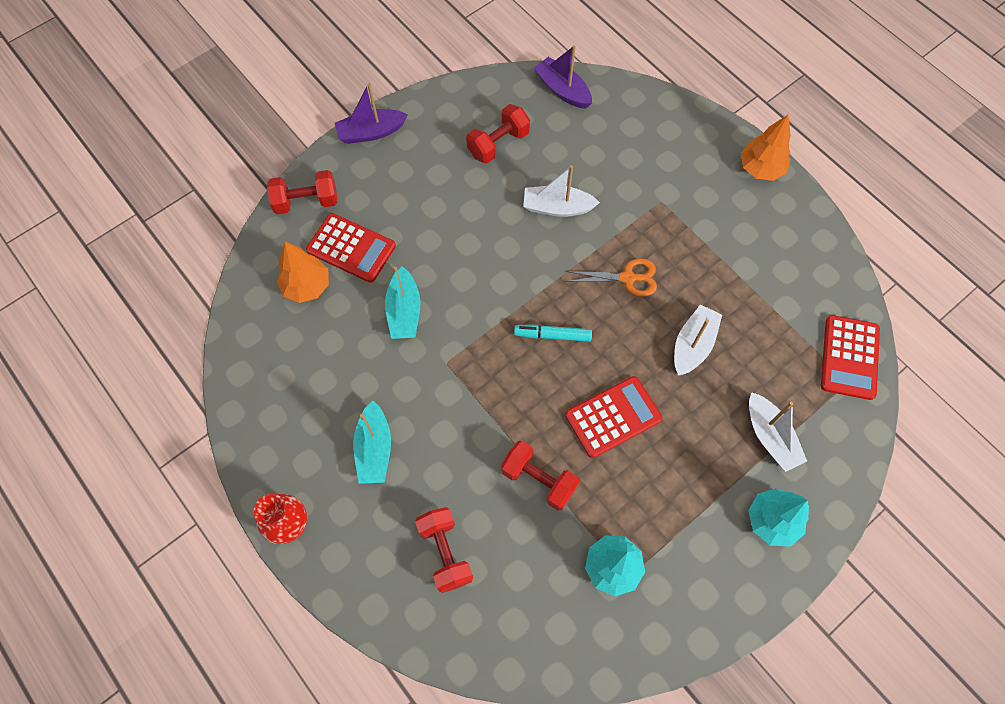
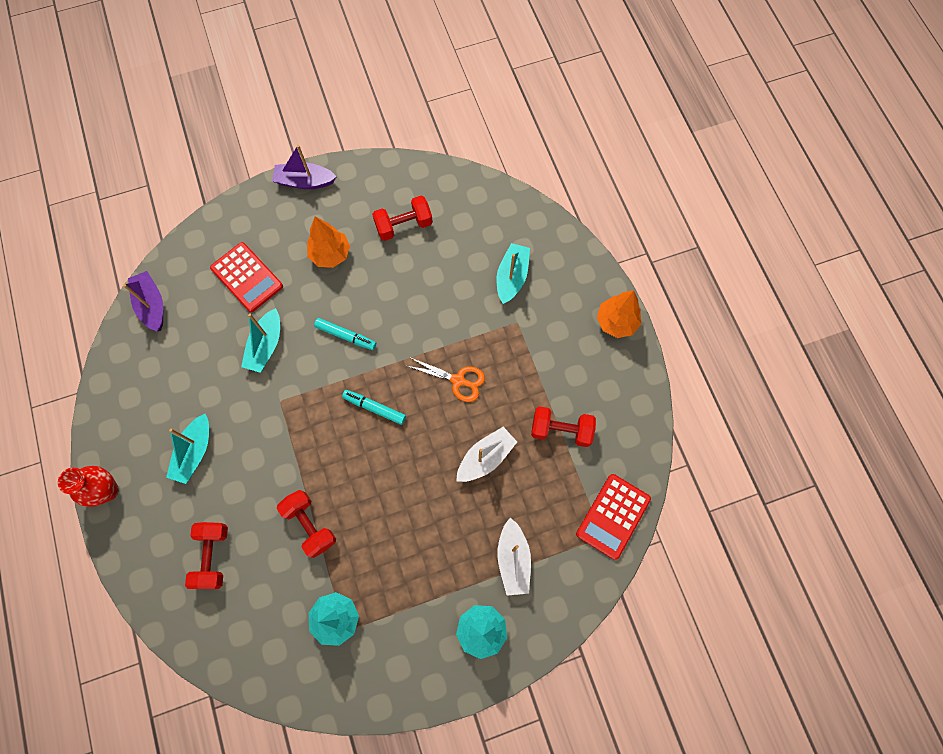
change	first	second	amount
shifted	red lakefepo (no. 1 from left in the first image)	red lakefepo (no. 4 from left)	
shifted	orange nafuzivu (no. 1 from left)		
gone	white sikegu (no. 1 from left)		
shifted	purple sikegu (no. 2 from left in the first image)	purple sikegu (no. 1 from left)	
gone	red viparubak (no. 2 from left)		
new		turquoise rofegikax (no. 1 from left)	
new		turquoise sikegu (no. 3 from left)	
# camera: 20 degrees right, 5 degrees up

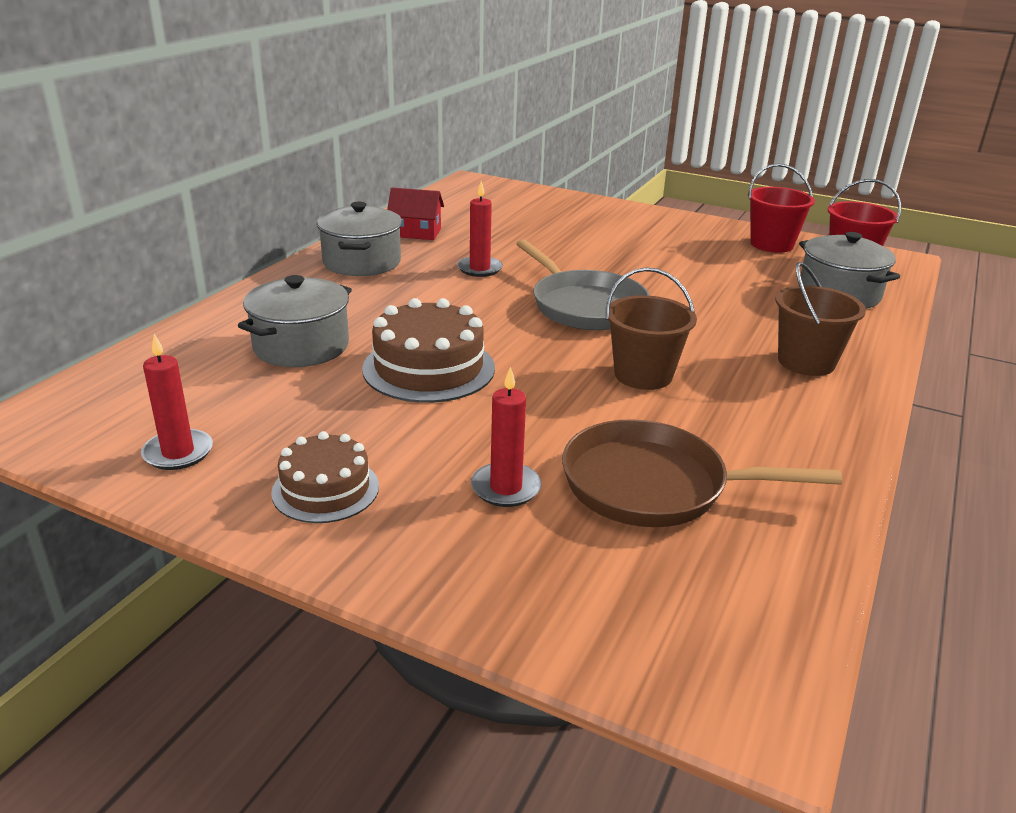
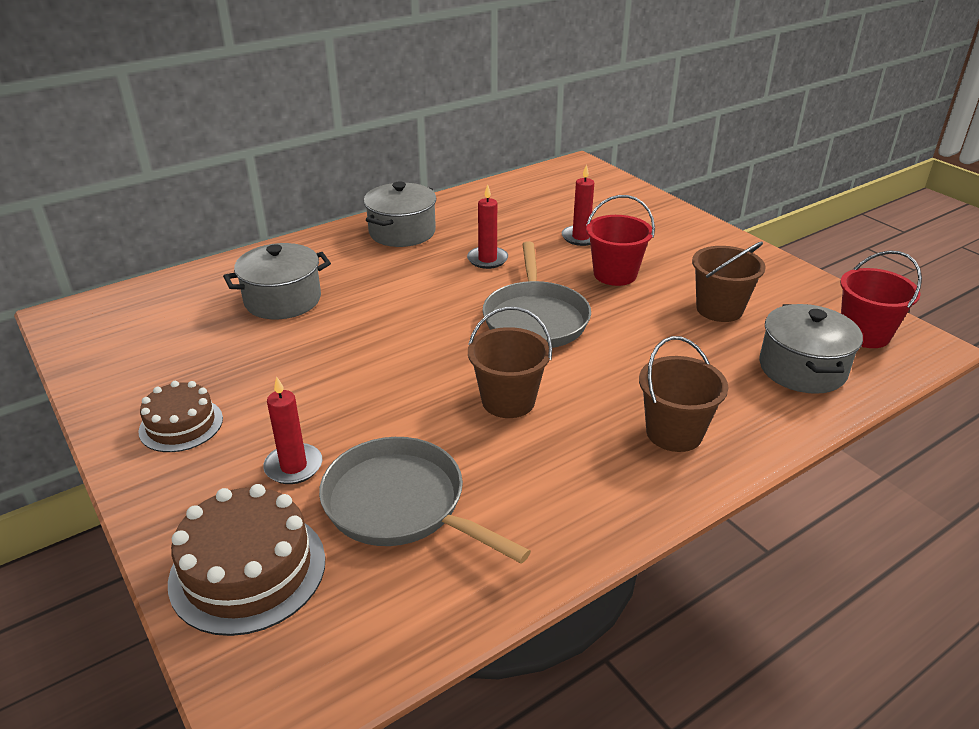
change	first	second	amount
shifted	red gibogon (no. 1 from left in the first image)	red gibogon (no. 3 from left)	
shifted	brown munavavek (no. 2 from left)		
gone	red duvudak		
repainted	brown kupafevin	grey kupafevin (no. 1 from left)	
shifted	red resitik (no. 1 from left)		
new		brown resitik (no. 3 from left)	
# camera: 30 degrees right, 5 degrees up

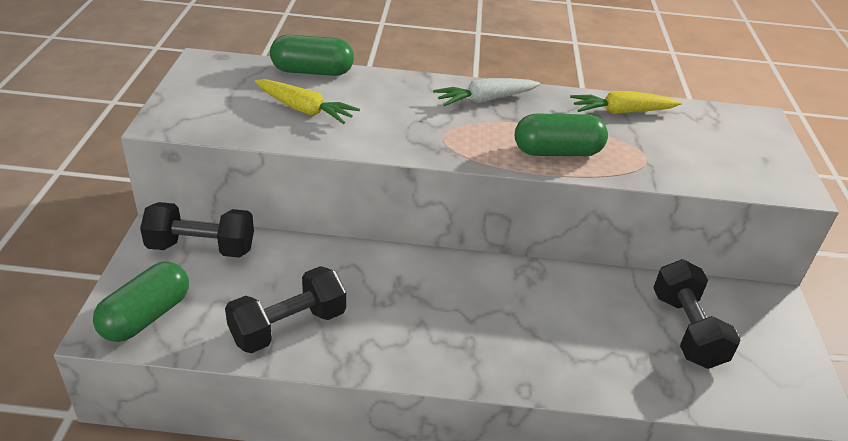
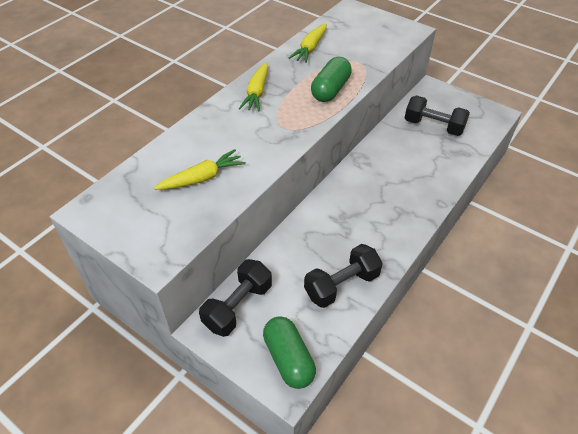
change	first	second	amount
rotated	black lakefepo (no. 2 from left)		60 degrees clockwise
gone	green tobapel (no. 2 from left)		
repainted	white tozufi	yellow tozufi (no. 2 from left)	
# camera: 55 degrees left, 10 degrees up

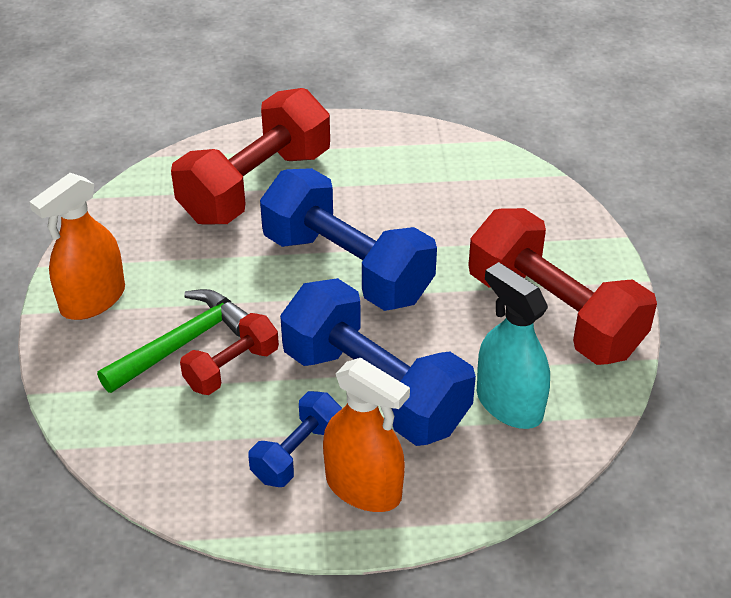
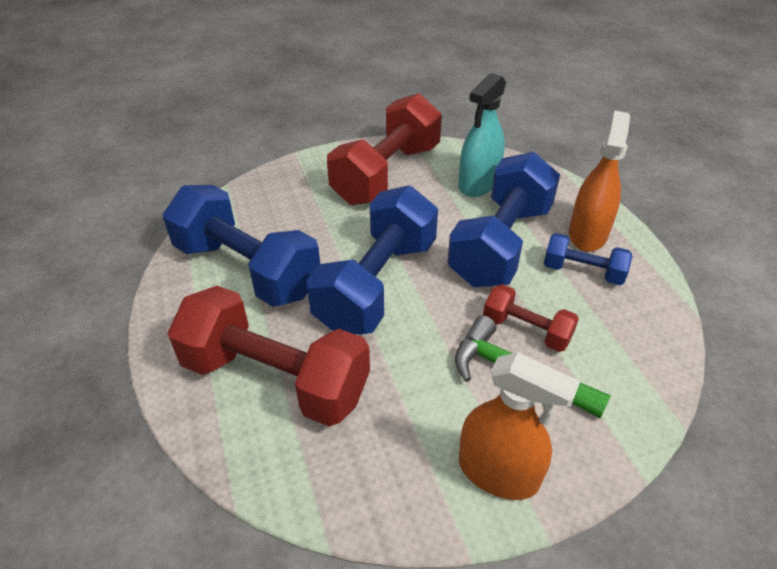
change	first	second	amount
new		blue lakefepo (no. 1 from left)	
# camera: 105 degrees left, 0 degrees up

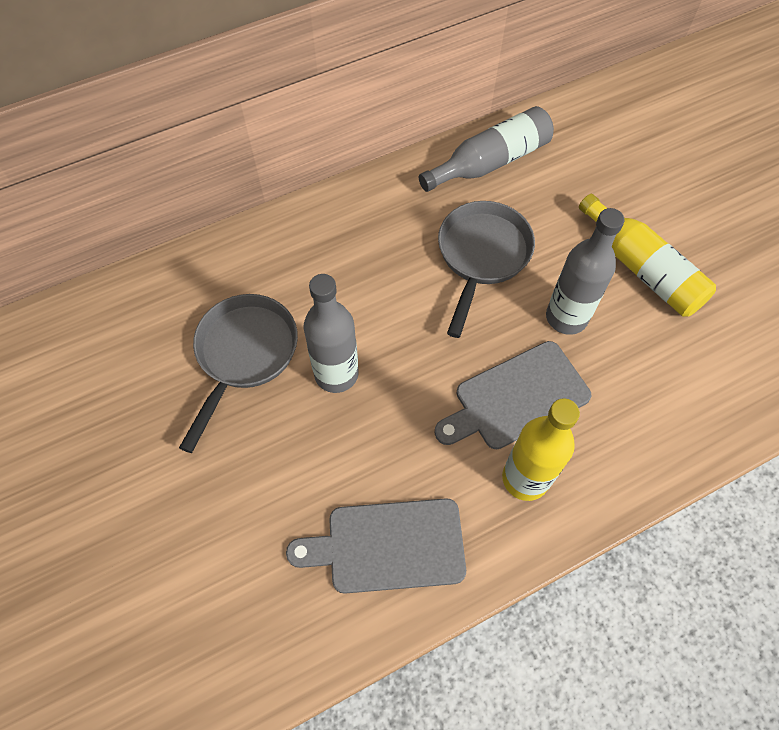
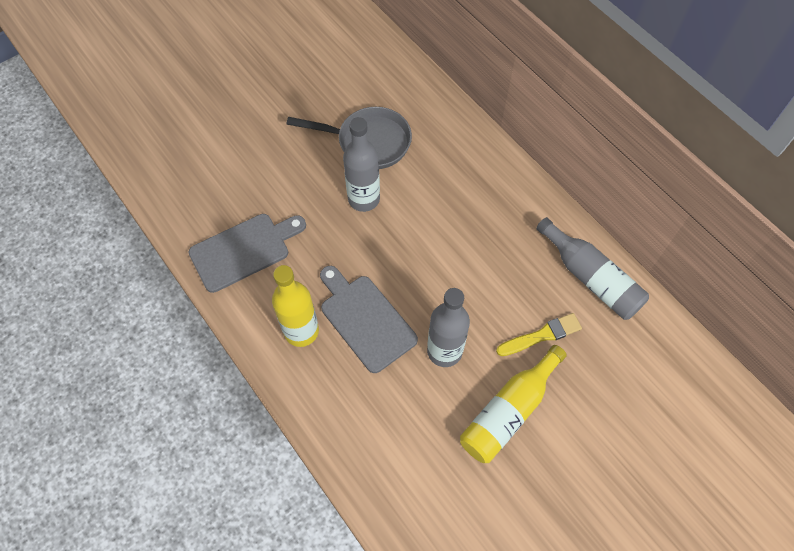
change	first	second	amount
rotated	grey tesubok (no. 1 from left)		75 degrees clockwise
gone	grey kupafevin (no. 2 from left)		
new		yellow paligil	
# camera: 80 degrees right, 0 degrees up

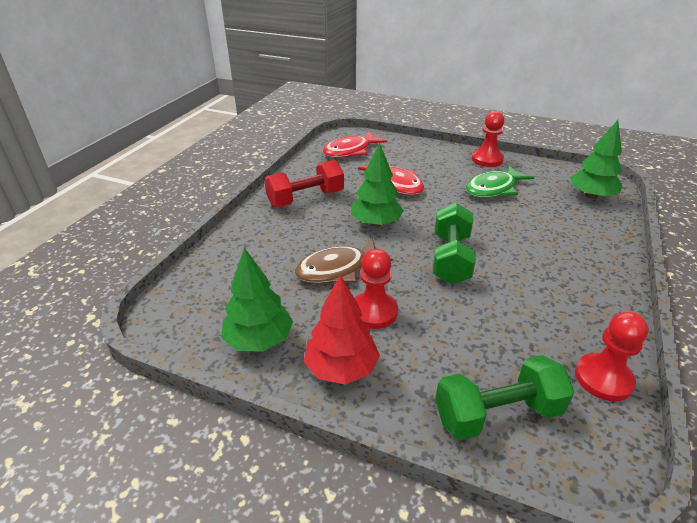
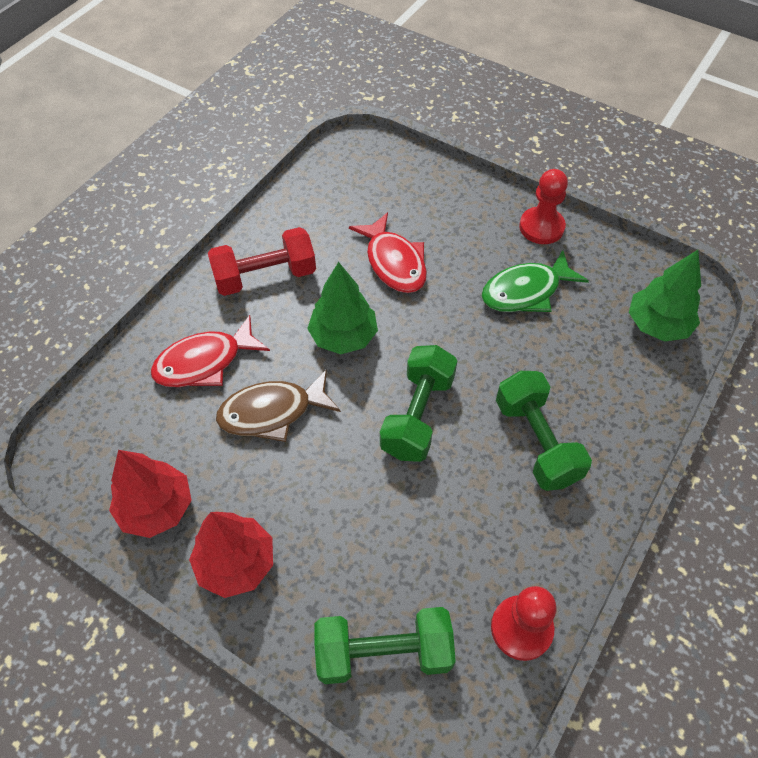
change	first	second	amount
repainted	green nafuzivu (no. 1 from left)	red nafuzivu (no. 1 from left)	
shifted	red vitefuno (no. 1 from left)		
gone	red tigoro (no. 1 from left)		
new		green lakefepo (no. 3 from left)	
# camera: 10 degrees right, 20 degrees up

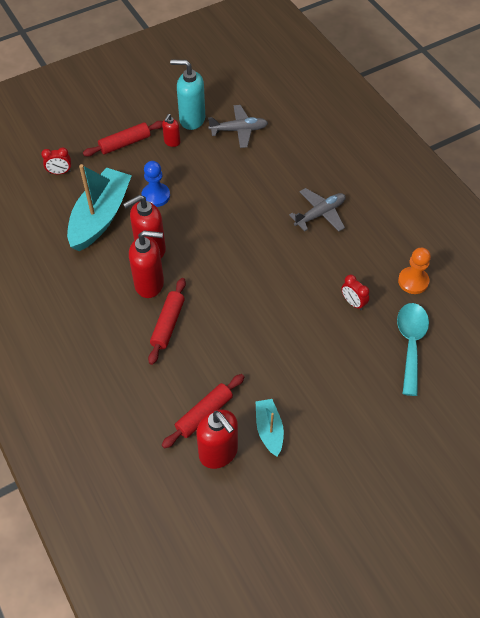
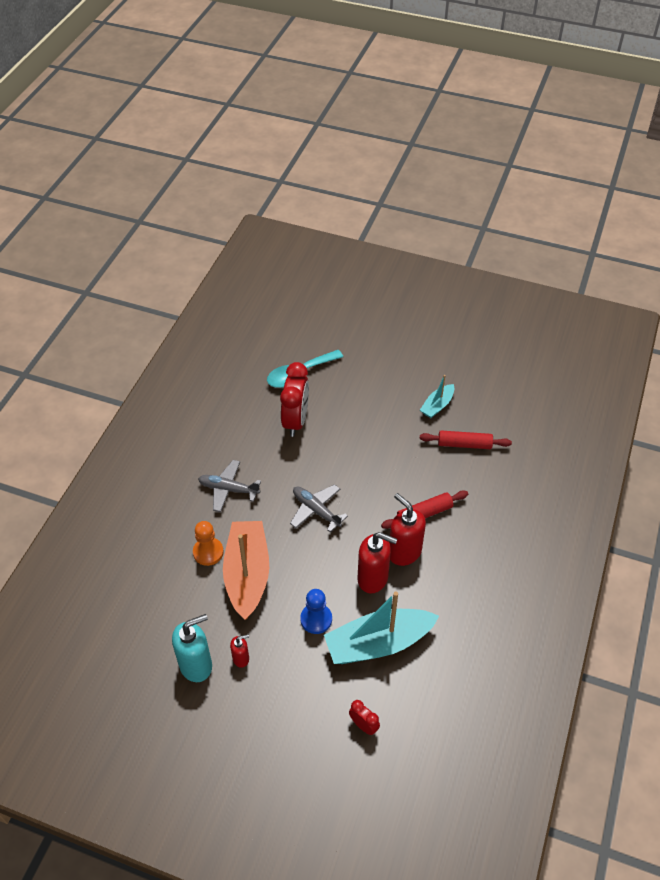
change	first	second	amount
gone	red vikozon (no. 1 from left)		
rotated	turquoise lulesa		90 degrees counterclockwise
gone	red lulesa (no. 4 from left)		
shifted	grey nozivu (no. 1 from left in the first image)	grey nozivu (no. 2 from left)	
scaled	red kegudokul (no. 2 from left in the first image)	red kegudokul (no. 1 from left)	x2.04
shifted	orange tigoro		
new		orange sikegu	
# camera: 130 degrees left, 5 degrees down

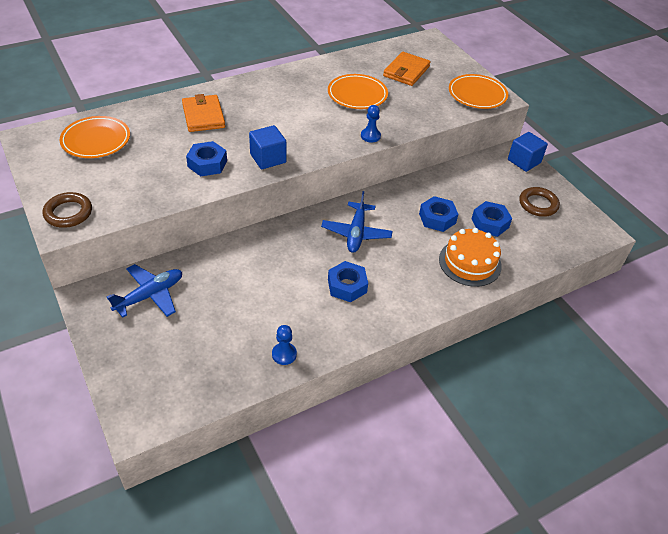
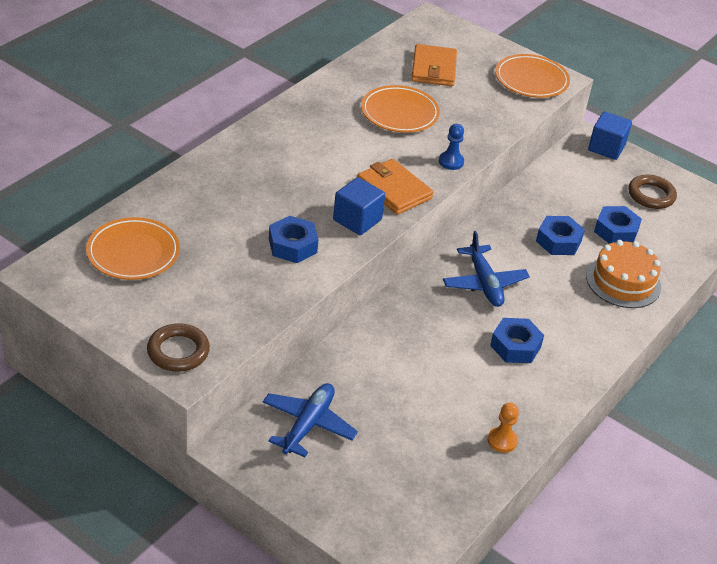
change	first	second	amount
shifted	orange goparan (no. 1 from left)		
repainted	blue tigoro (no. 1 from left)	orange tigoro	
# camera: 25 degrees left, 5 degrees down

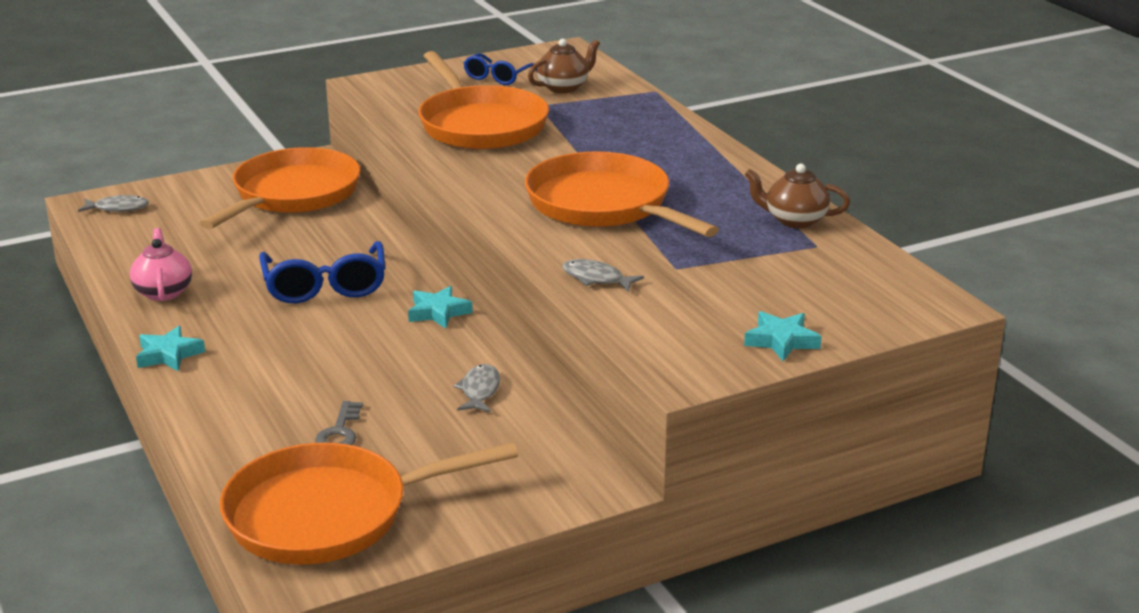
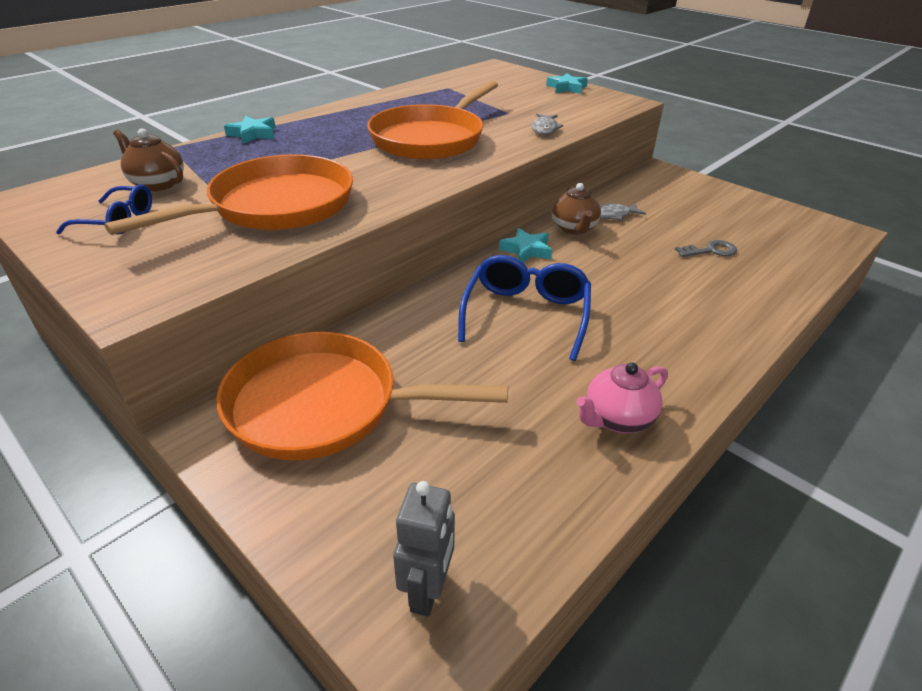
change	first	second	amount
swapped	grey vitefuno (no. 1 from left)	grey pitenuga	
shifted	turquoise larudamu (no. 1 from left)		
gone	orange kupafevin (no. 2 from left)		
rotated	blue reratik (no. 1 from left in the first image)	blue reratik (no. 2 from left)	45 degrees counterclockwise
shifted	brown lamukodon (no. 2 from left)		
# camera: 110 degrees left, 10 degrees up

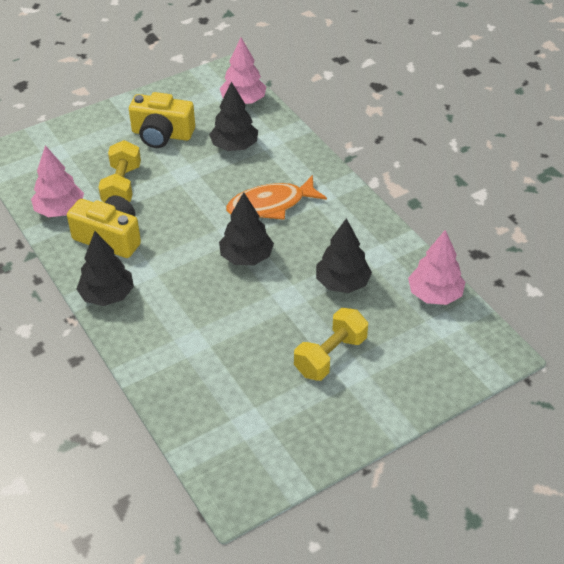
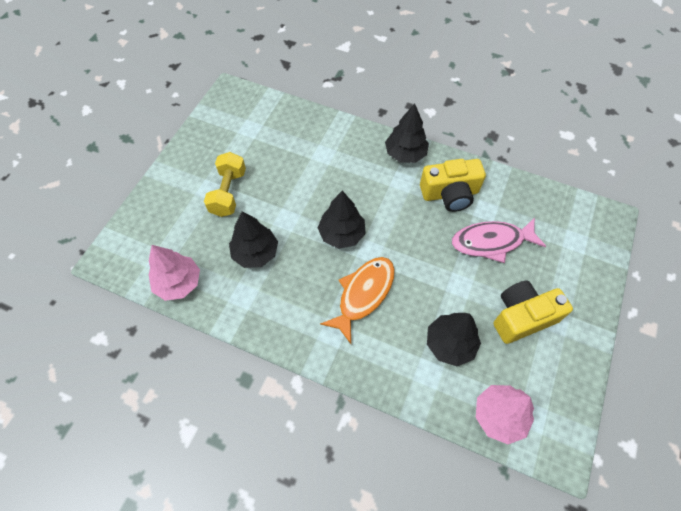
change	first	second	amount
gone	pink nafuzivu (no. 1 from left)		
swapped	yellow lakefepo (no. 1 from left)	pink vitefuno	
# camera: 145 degrees right, 15 degrees up

